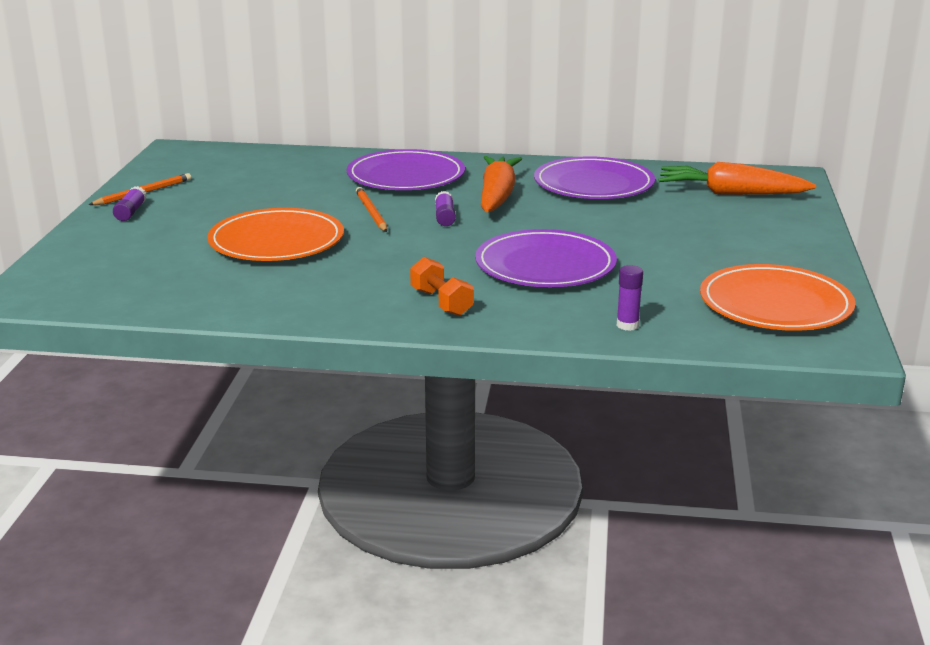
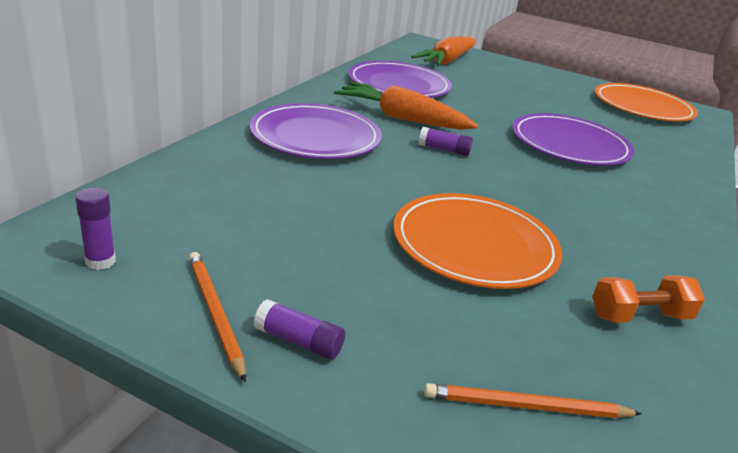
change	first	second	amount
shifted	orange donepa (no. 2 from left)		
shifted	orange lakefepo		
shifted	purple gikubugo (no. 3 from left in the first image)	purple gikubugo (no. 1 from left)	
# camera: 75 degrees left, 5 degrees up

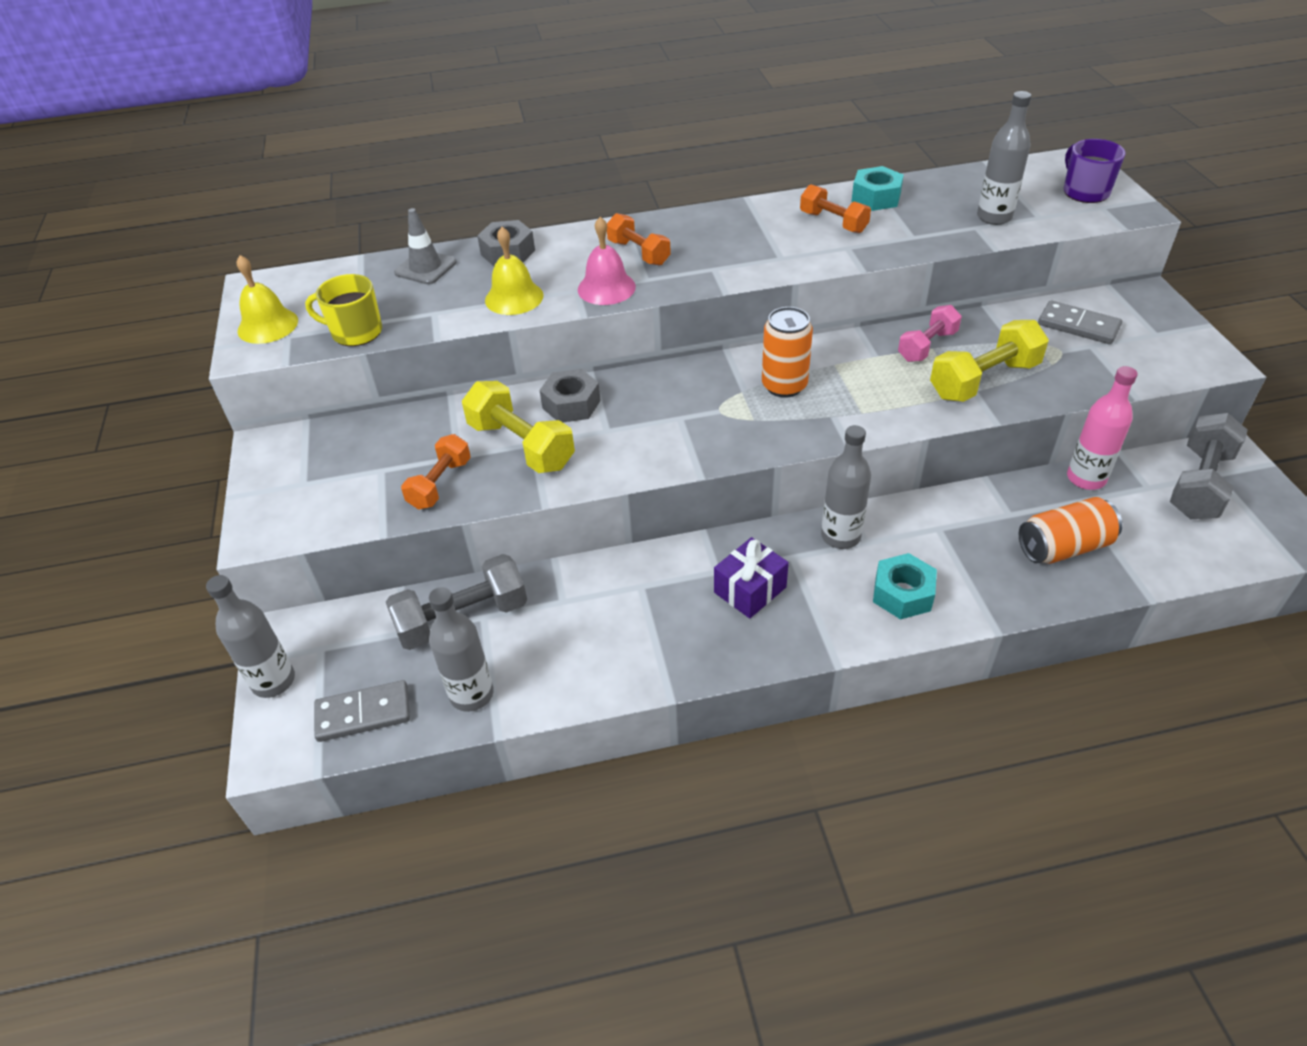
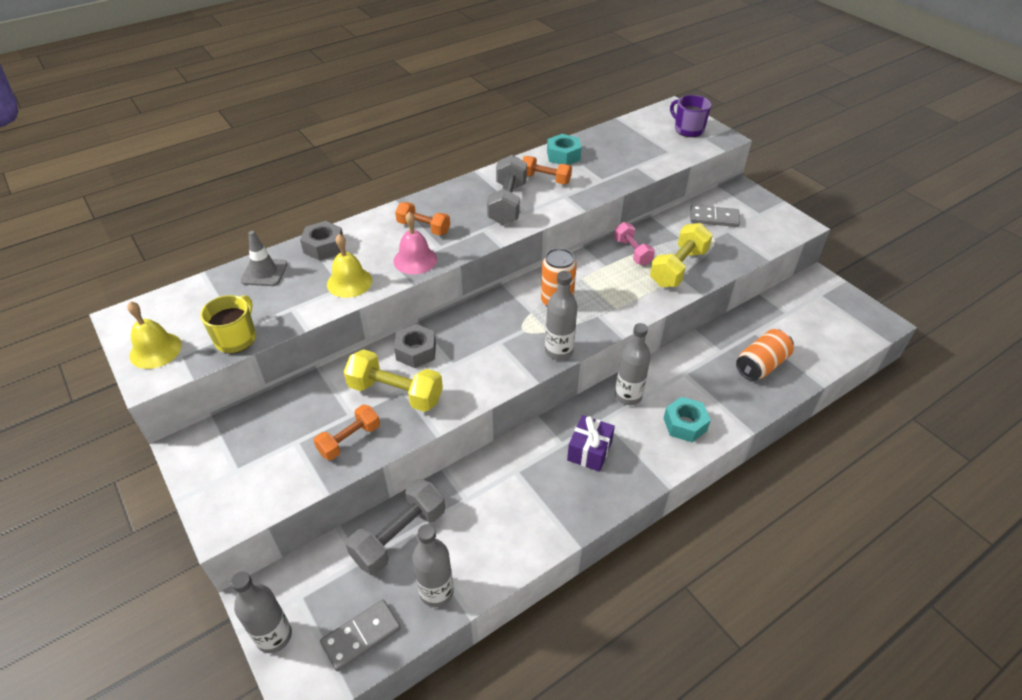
change	first	second	amount
rotated	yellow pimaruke		120 degrees clockwise
rotated	orange lakefepo (no. 1 from left)		45 degrees clockwise
rotated	pink lakefepo		45 degrees counterclockwise
shifted	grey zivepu (no. 4 from left in the first image)	grey zivepu (no. 3 from left)	
gone	pink zivepu		
shifted	grey lakefepo (no. 2 from left)		
# camera: 25 degrees left, 0 degrees up

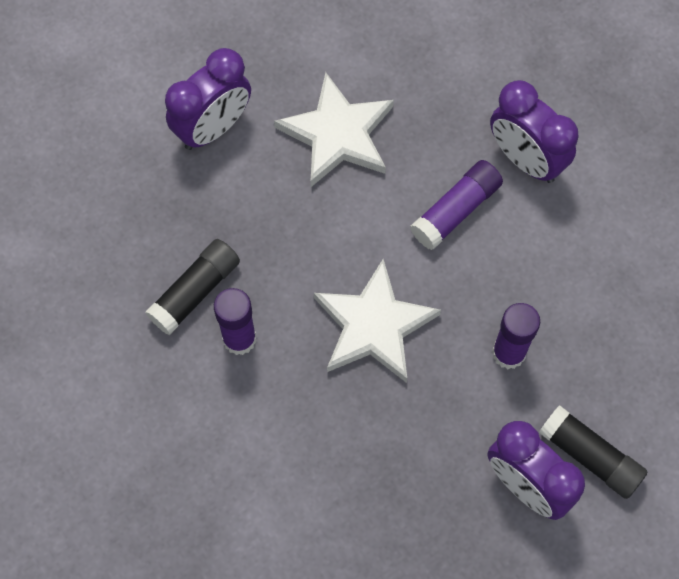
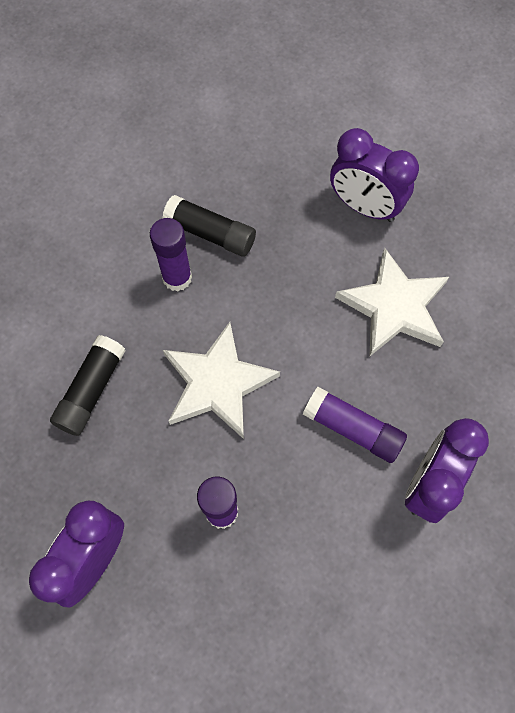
change	first	second	amount
shifted	black gikubugo (no. 2 from left in the first image)	black gikubugo (no. 1 from left)	
# camera: 75 degrees right, 0 degrees up

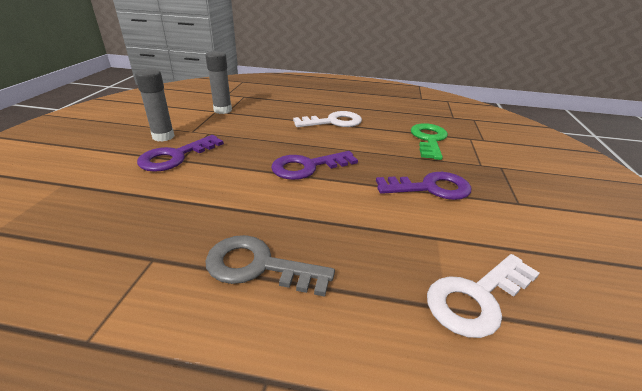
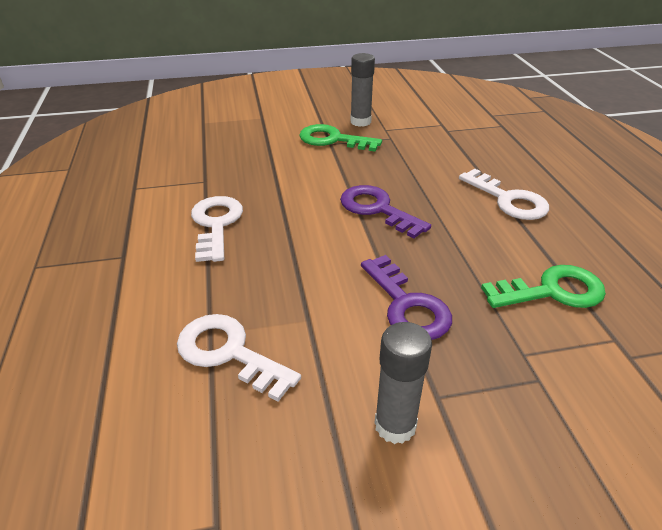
change	first	second	amount
repainted	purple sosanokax (no. 1 from left)	green sosanokax (no. 1 from left)	
shifted	grey gikubugo (no. 2 from left)		
repainted	grey sosanokax	white sosanokax (no. 1 from left)	
# camera: 70 degrees right, 5 degrees up

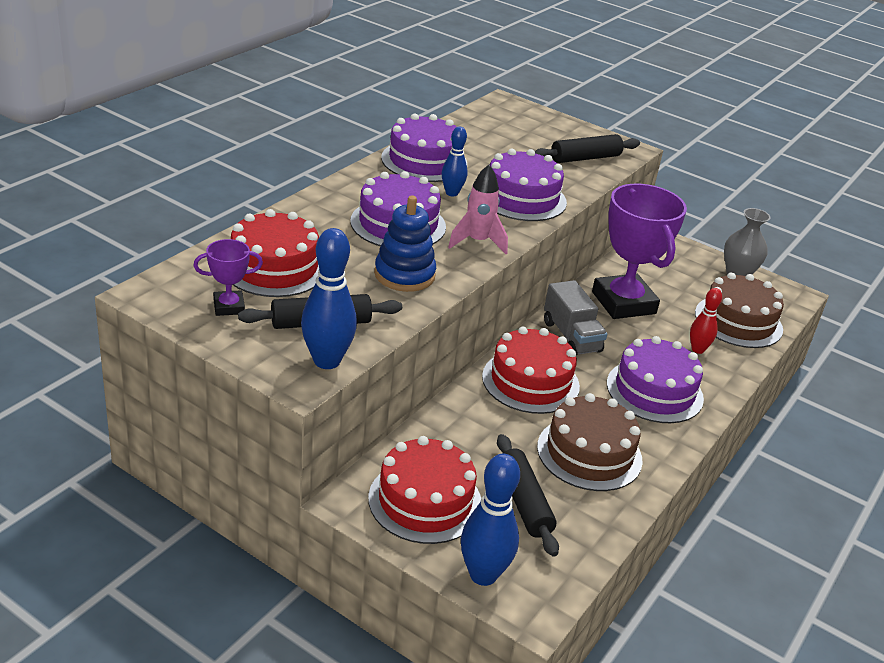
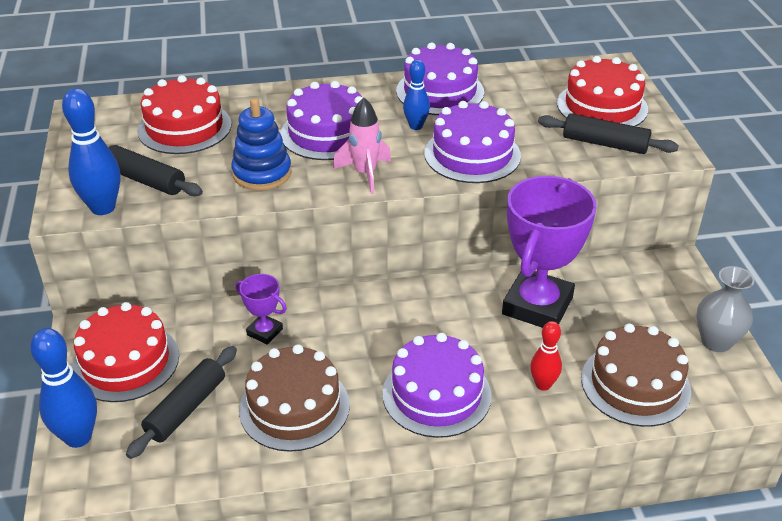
change	first	second	amount
shifted	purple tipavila (no. 1 from left)		
shifted	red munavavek (no. 3 from left)		
gone	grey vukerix		
# camera: 50 degrees right, 5 degrees up

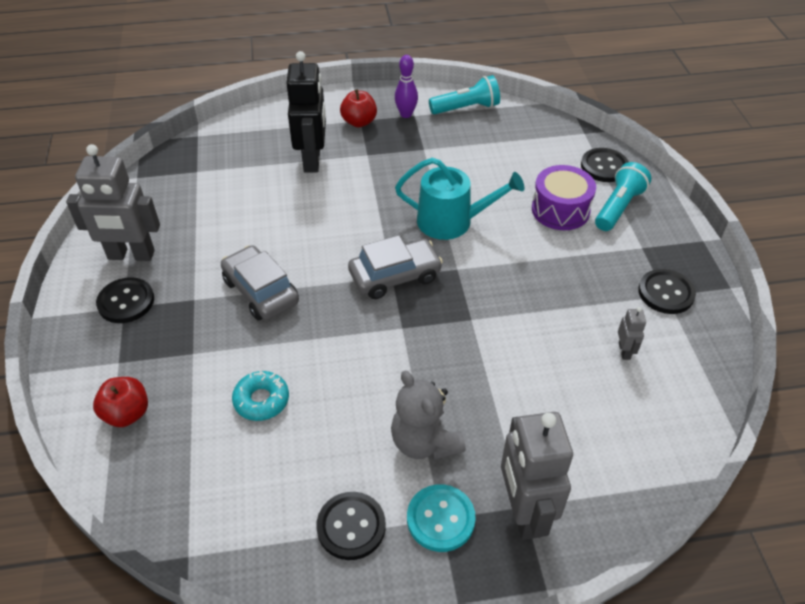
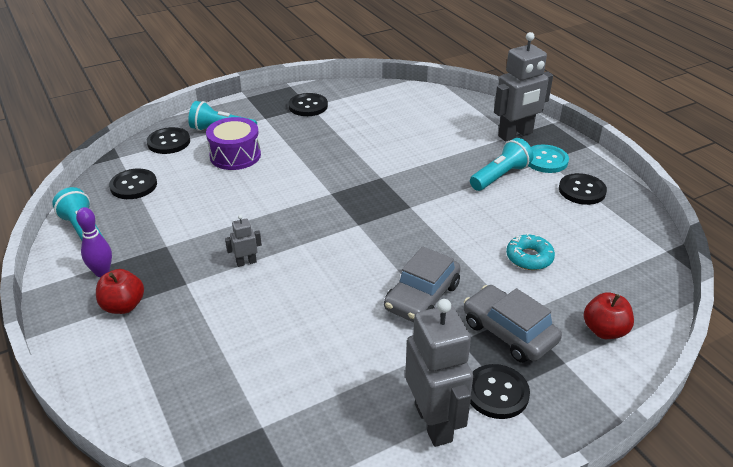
change	first	second	amount
gone	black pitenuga		
shifted	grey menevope (no. 2 from left)		
swapped	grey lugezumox	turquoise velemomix (no. 3 from left)	
gone	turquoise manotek		
shifted	grey pitenuga (no. 3 from left in the first image)	grey pitenuga (no. 1 from left)	
new		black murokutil (no. 1 from left)	
# camera: 110 degrees left, 10 degrees down

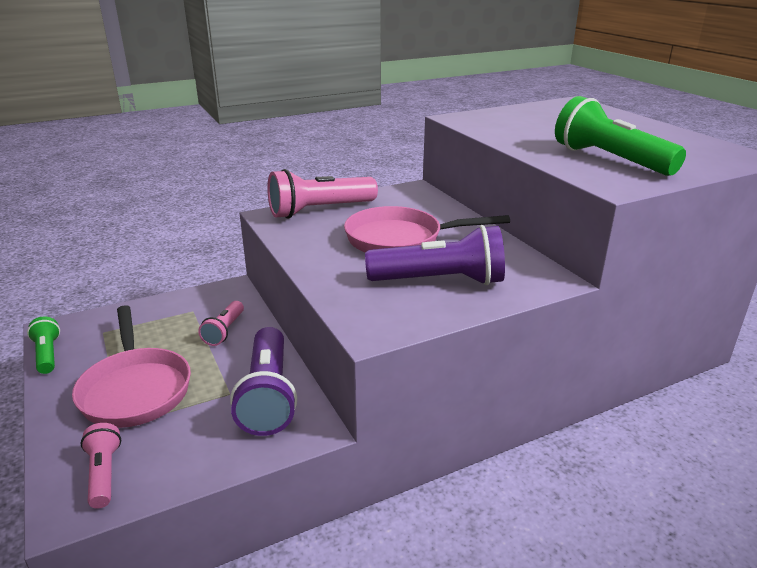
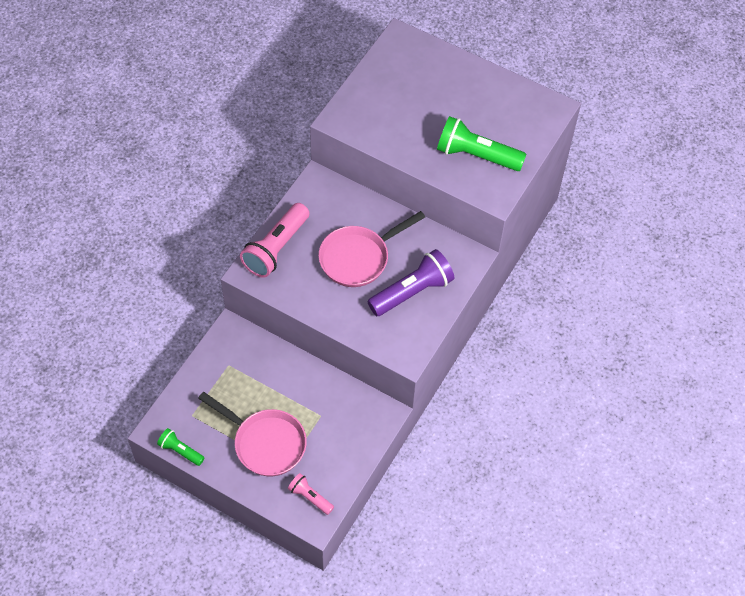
change	first	second	amount
gone	pink velemomix (no. 2 from left)		
gone	purple velemomix (no. 1 from left)		
# camera: 35 degrees left, 30 degrees up

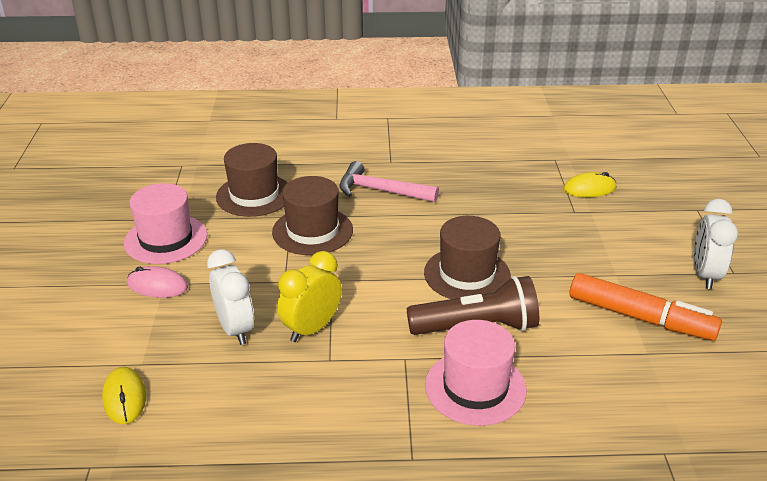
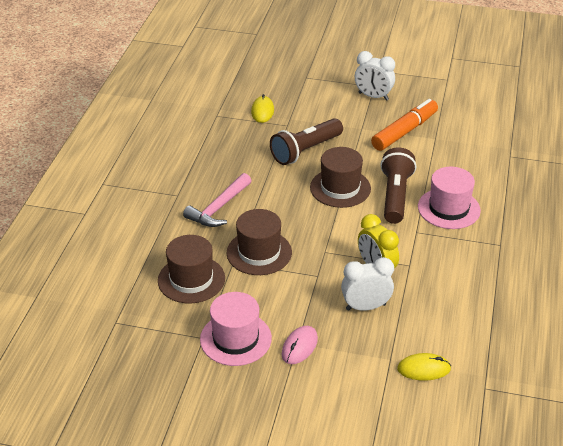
change	first	second	amount
new		brown velemomix (no. 1 from left)	
# camera: 75 degrees left, 5 degrees up

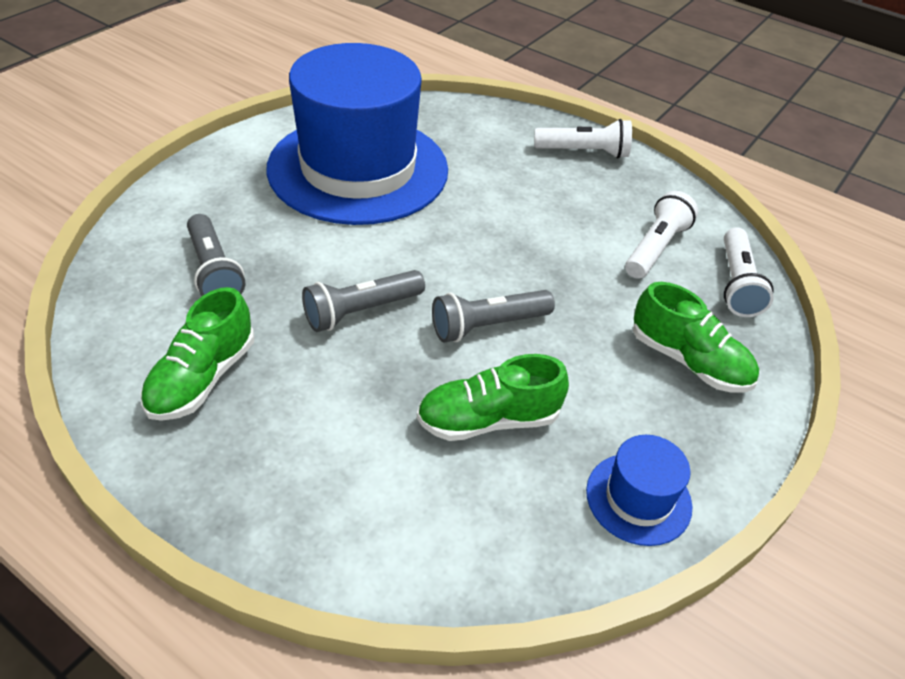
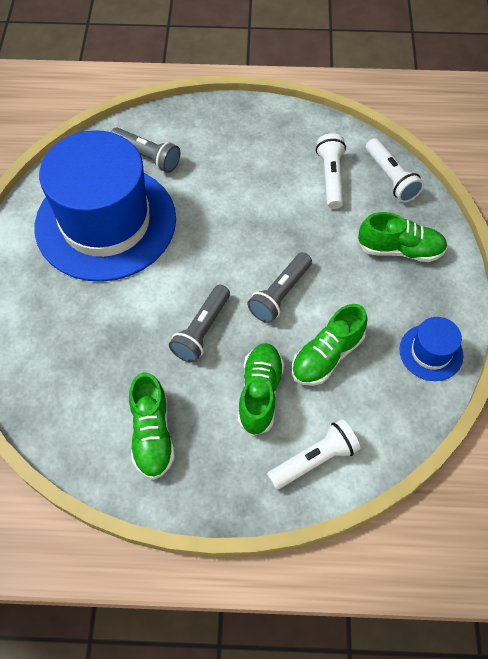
change	first	second	amount
shifted	grey velemomix (no. 1 from left)		
shifted	white velemomix (no. 1 from left)		
new		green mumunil (no. 2 from left)	
# camera: 30 degrees left, 15 degrees up

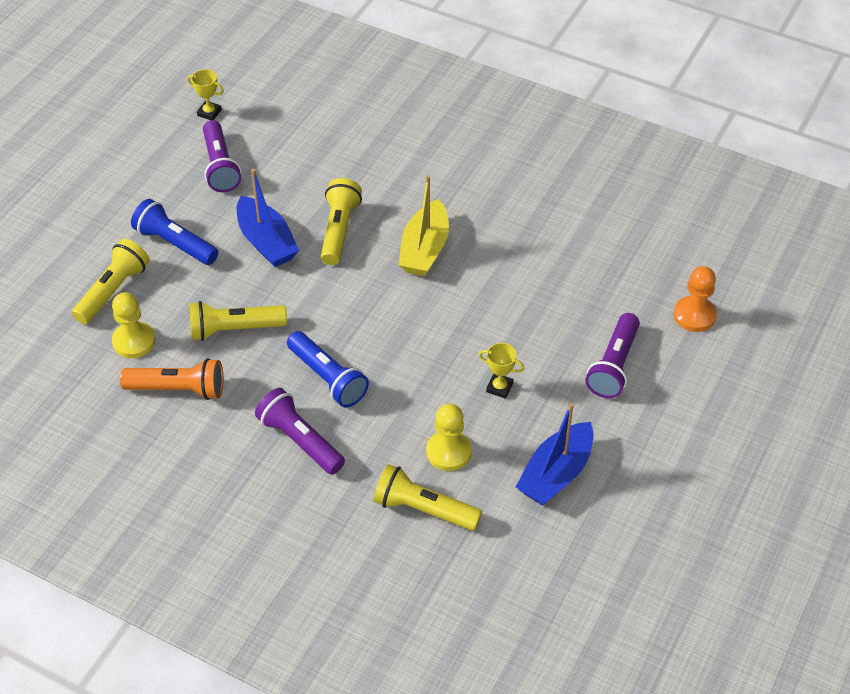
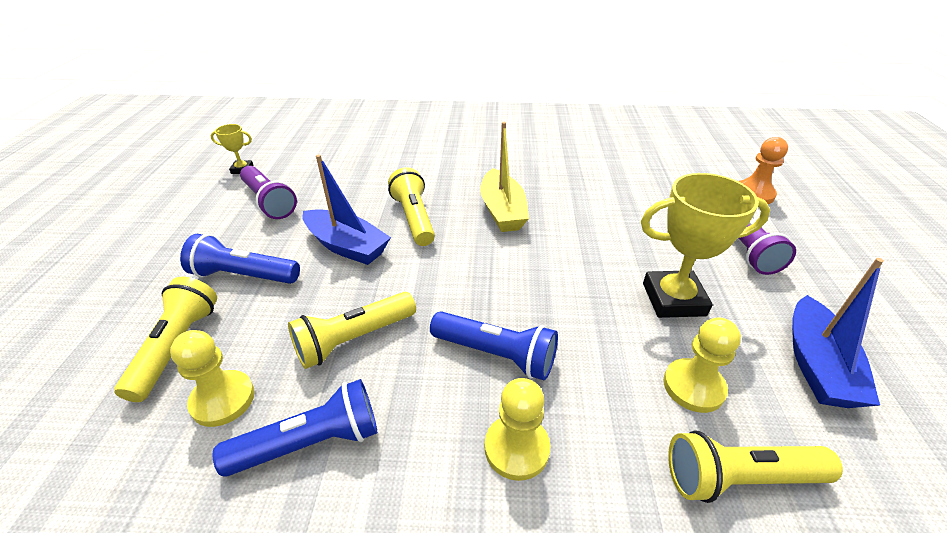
change	first	second	amount
repainted	orange velemomix	blue velemomix (no. 2 from left)	
swapped	purple velemomix (no. 2 from left)	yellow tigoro (no. 2 from left)	
scaled	yellow tipavila (no. 2 from left)		x2.07
# camera: 25 degrees left, 10 degrees down

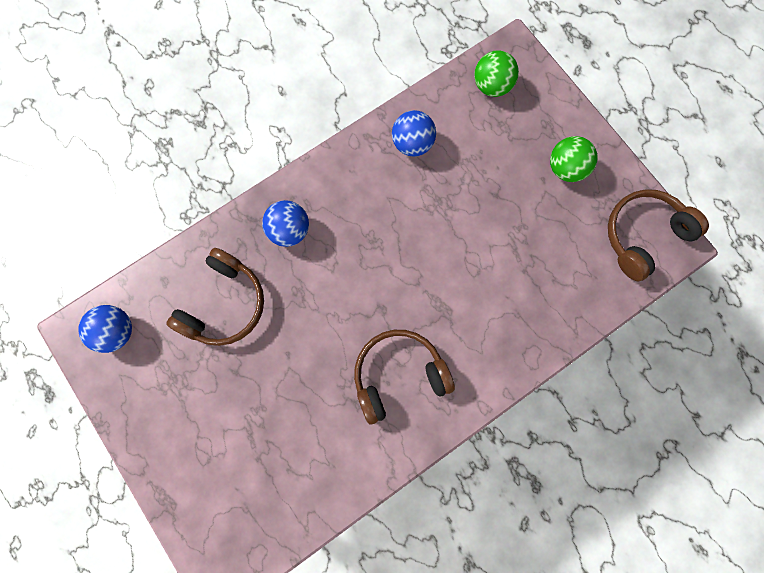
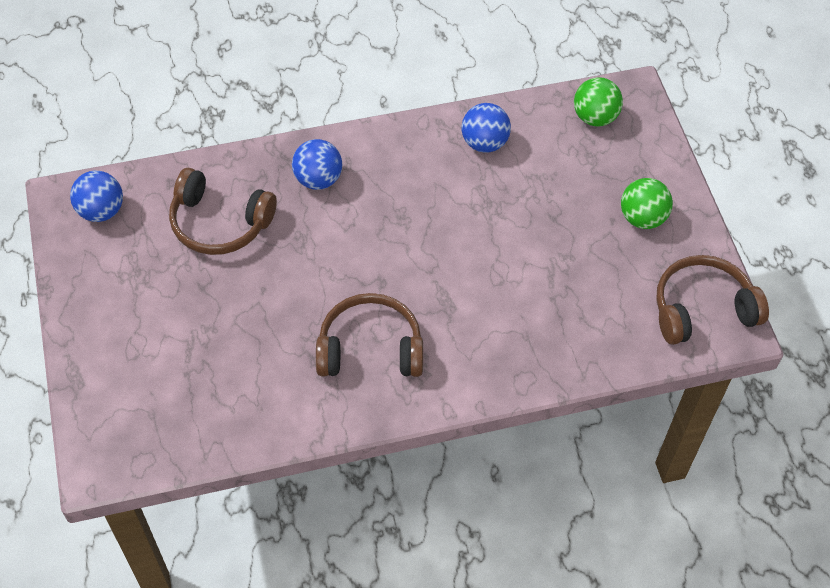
change	first	second	amount
rotated	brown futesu (no. 1 from left)		60 degrees clockwise
# camera: 20 degrees right, 20 degrees down

